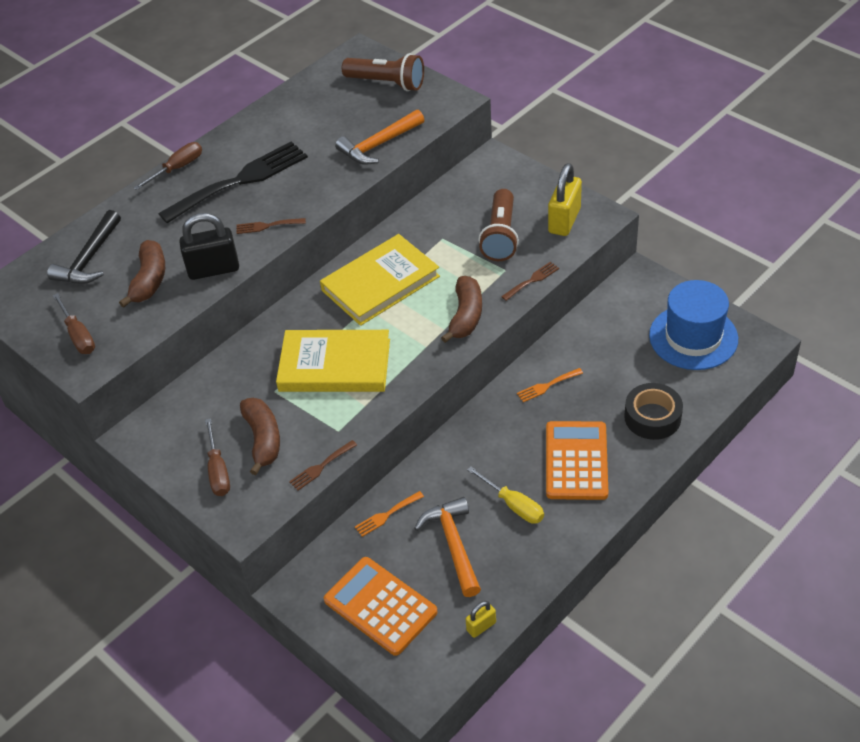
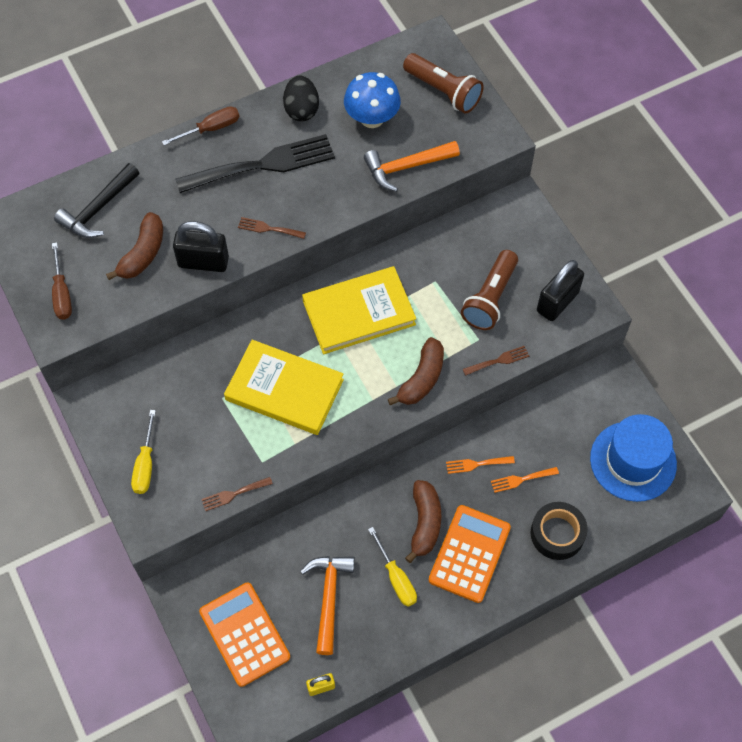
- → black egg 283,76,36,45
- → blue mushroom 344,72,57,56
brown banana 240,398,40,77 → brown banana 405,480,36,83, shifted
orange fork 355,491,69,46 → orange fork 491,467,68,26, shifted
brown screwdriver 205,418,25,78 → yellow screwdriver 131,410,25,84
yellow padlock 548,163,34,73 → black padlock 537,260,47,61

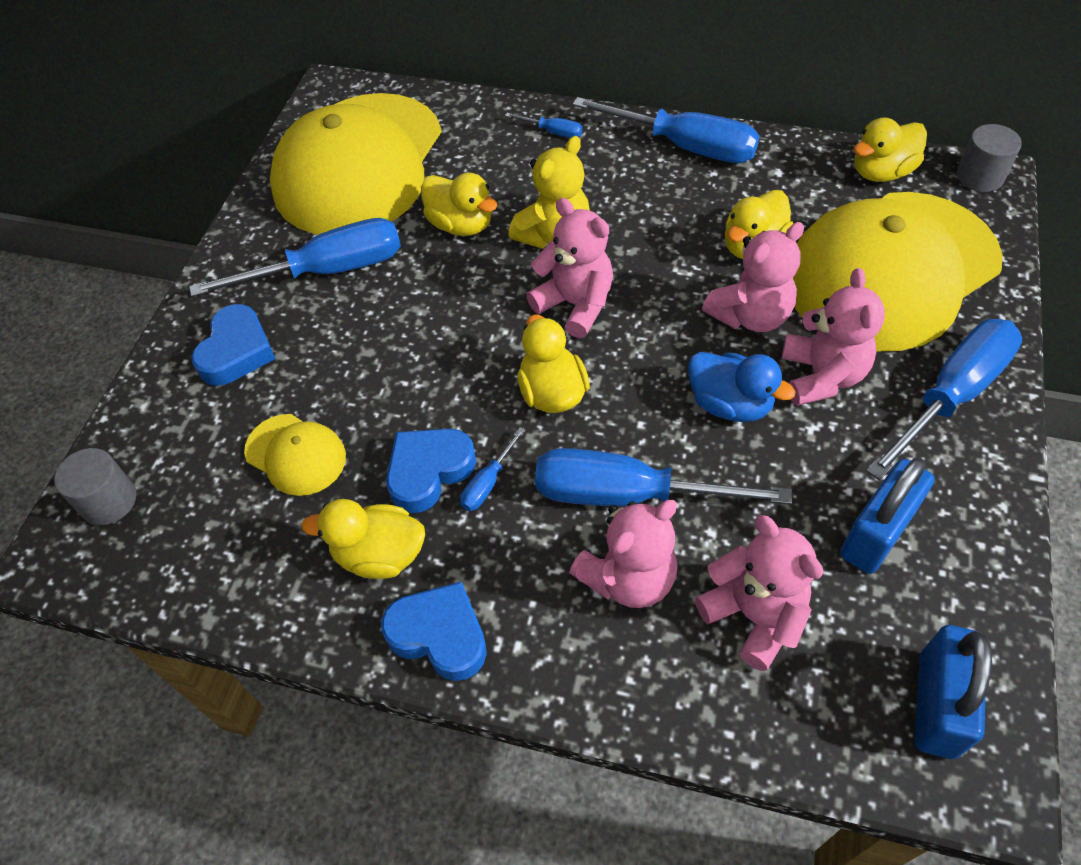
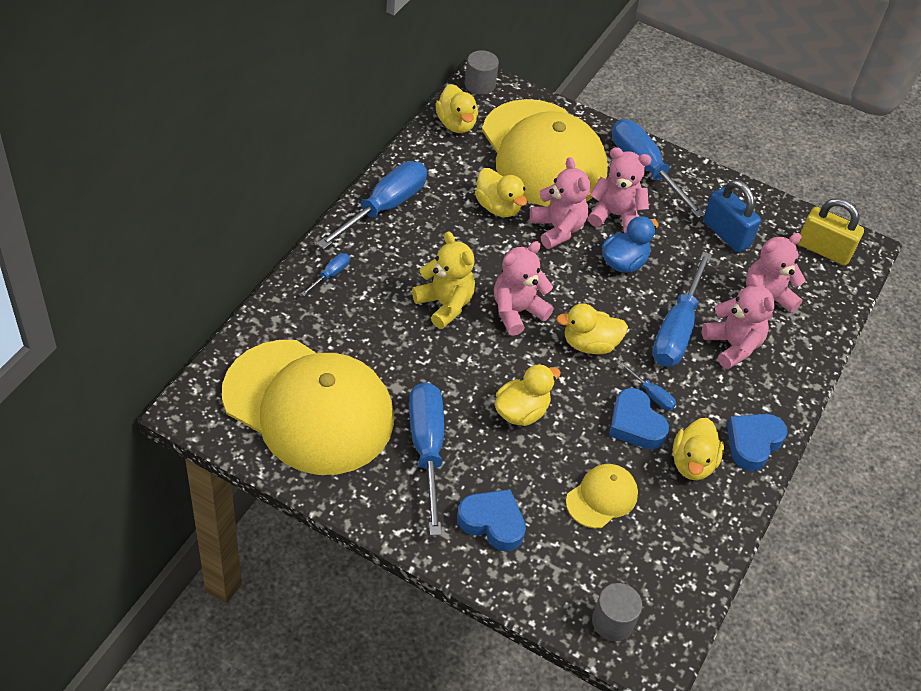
yellow duck 421,172,77,64 → yellow duck 495,364,66,62, shifted
blue padlock 915,625,77,134 → yellow padlock 798,198,66,67

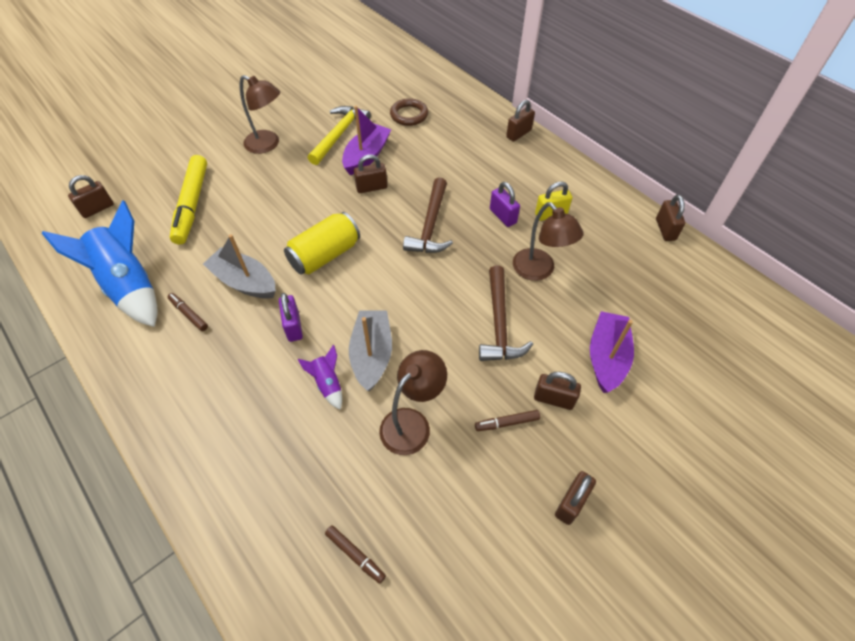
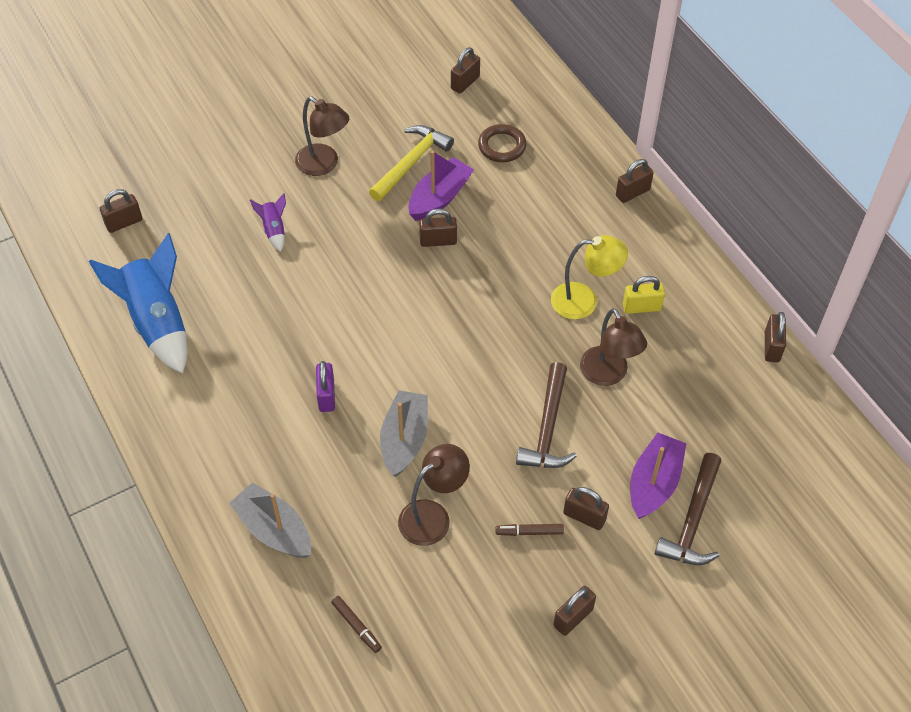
brown marker 168,293,40,38 → -
yellow marker 170,155,37,90 → -
yellow can 284,212,76,63 → -
- → brown padlock 451,47,29,47
grey boat 203,234,73,65 → grey boat 229,483,82,75, shifted
purple rocket 298,345,44,65 → purple rocket 250,193,36,59, shifted
brown hammer 403,177,50,76 → brown hammer 655,453,66,112, shifted
purple padlock 490,182,30,45 → yellow lamp 551,235,77,84

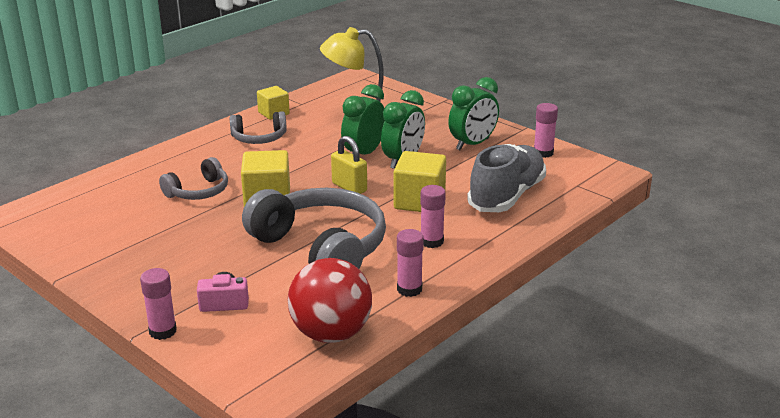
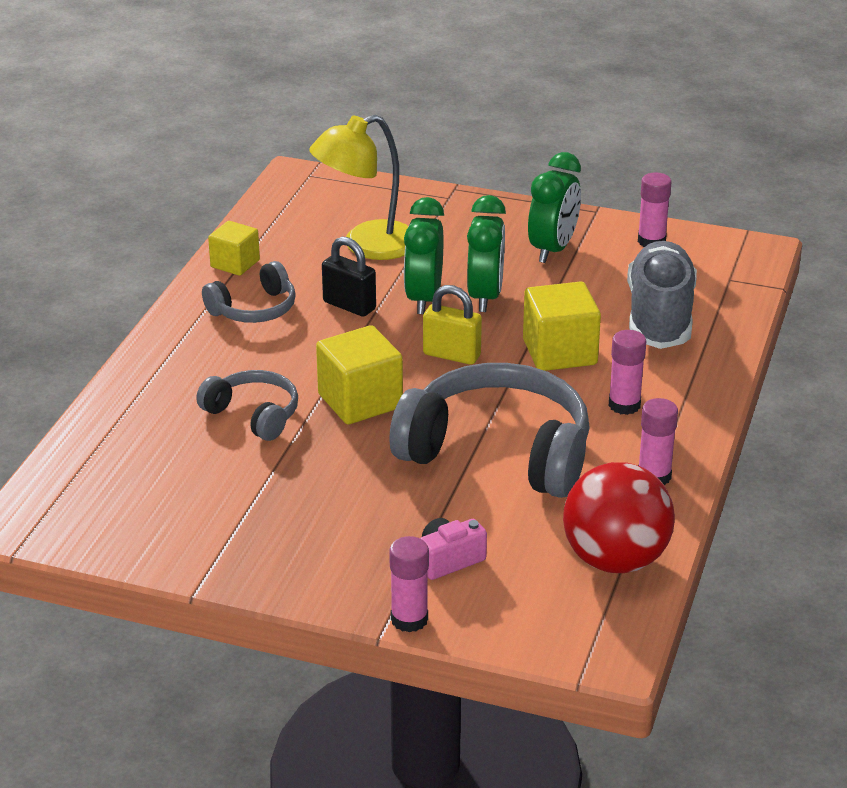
- → black padlock 322,237,54,80
grey headphones 159,157,69,43 → grey headphones 196,370,102,71, 75 degrees counterclockwise

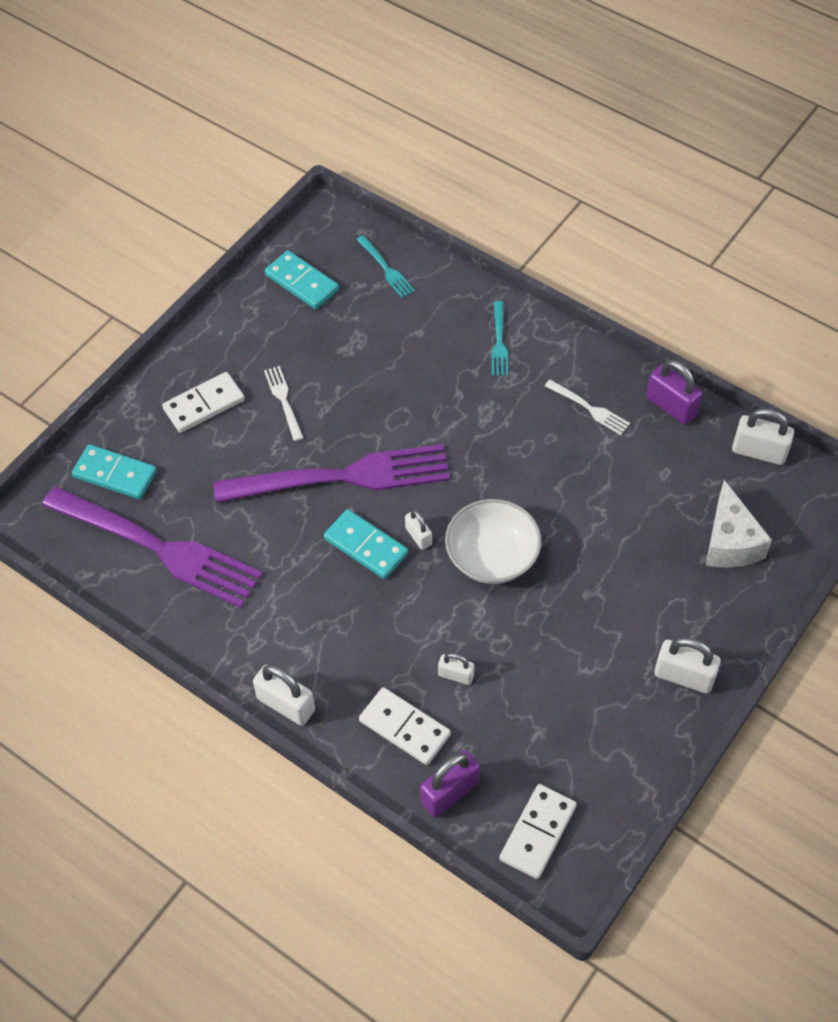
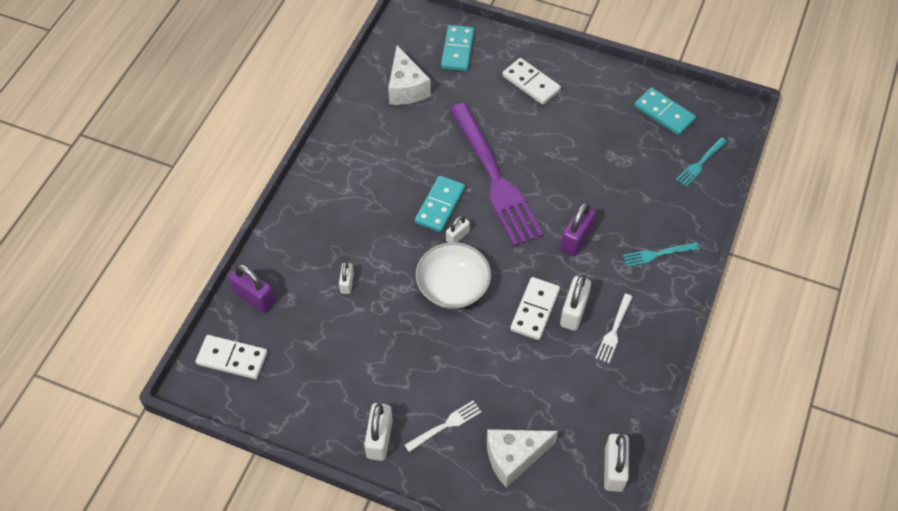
white padlock 253,664,62,62 → white padlock 560,275,31,56, shifted
white fork 264,366,39,75 → white fork 404,400,77,52, shifted
white domino 359,687,92,78 → white domino 510,277,50,63, shifted
purple padlock 646,360,56,65 → purple padlock 560,202,36,54, shifted
purple fork 42,486,221,122 → white cheese 388,45,43,60
turquoise domino 265,250,74,59 → turquoise domino 634,87,62,48, 75 degrees counterclockwise

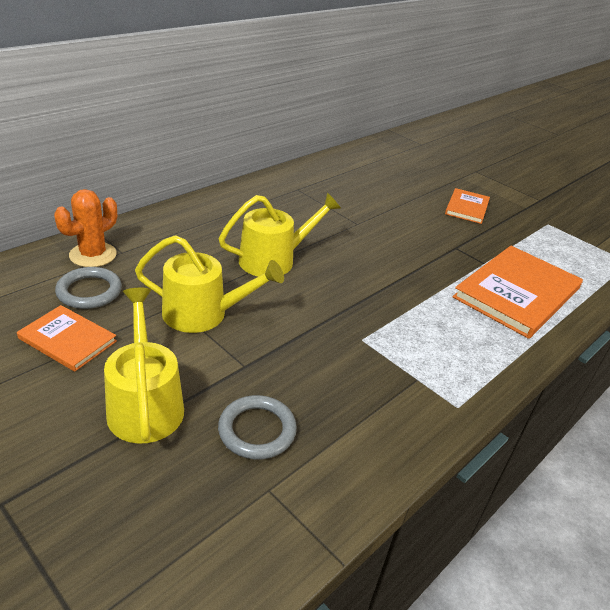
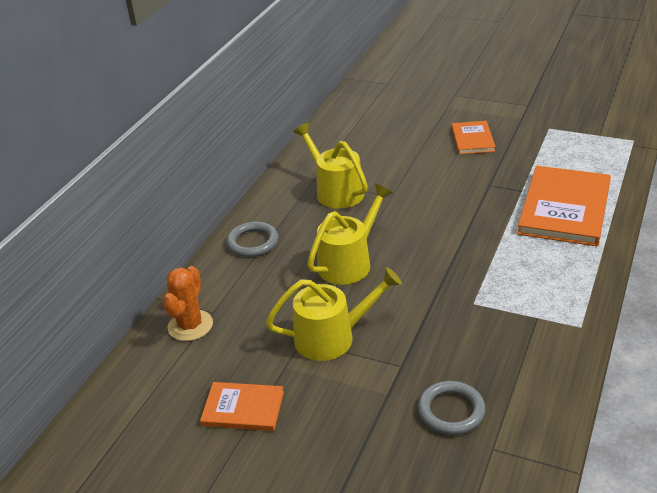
grey ring 55,267,67,42 → grey ring 227,222,52,35, shifted
yellow watering can 104,288,80,156 → yellow watering can 293,123,75,86, shifted

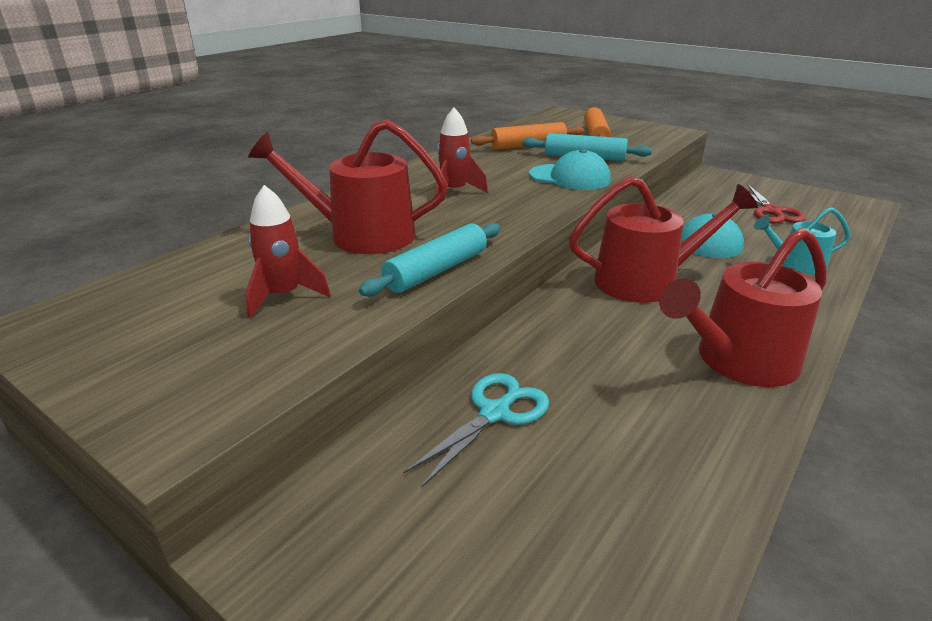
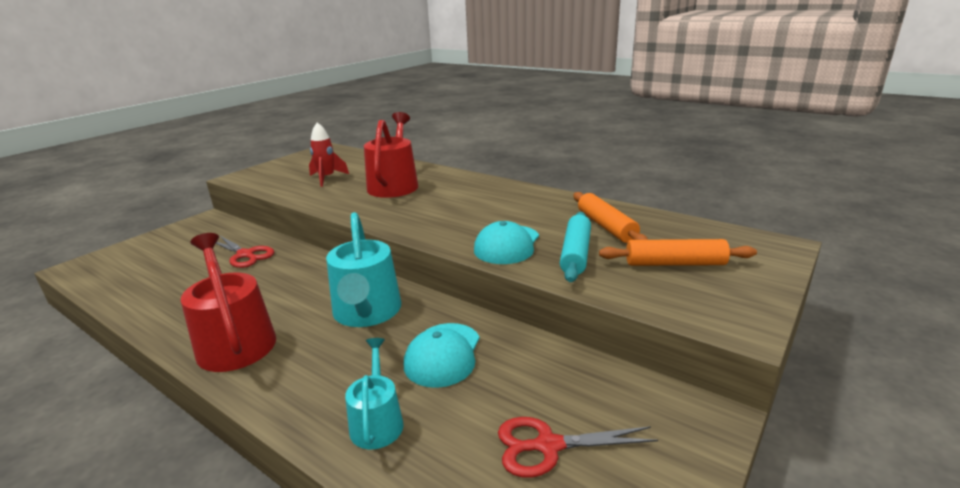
turquoise rolling pin 359,223,142,73 → -
red rocket 435,108,53,88 → -
turquoise scissors 403,373,147,115 → red scissors 216,235,58,33
red watering can 569,176,189,127 → turquoise watering can 326,212,76,115

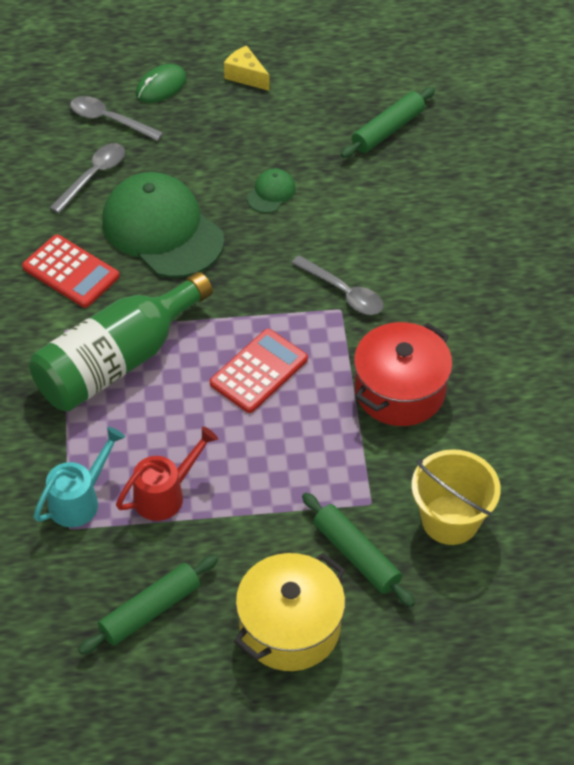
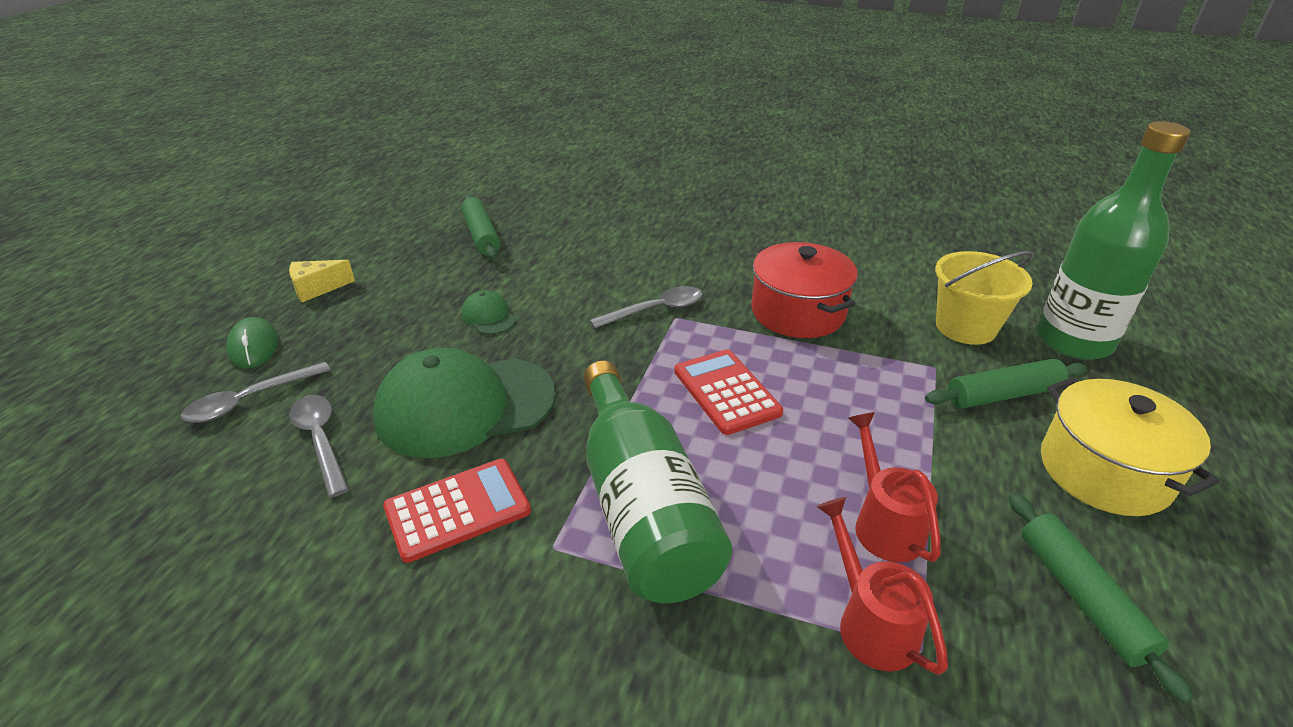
- → green bottle 1037,121,153,239
turquoise watering can 34,427,91,100 → red watering can 816,497,132,178

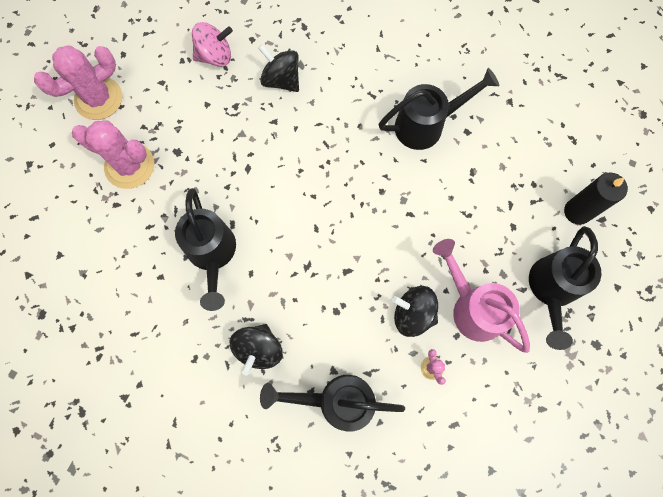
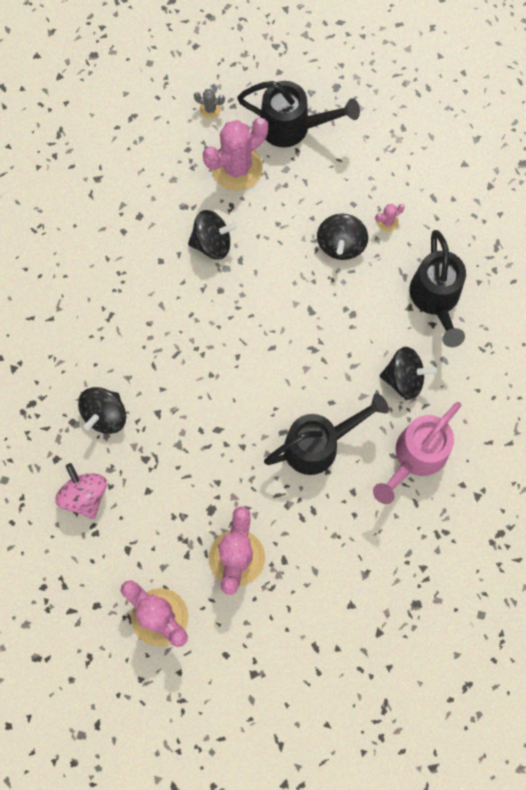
black watering can 378,68,121,82 → -
- → black spinning top 188,210,50,50
- → pink cactus 203,118,65,72
pink watering can 433,239,97,114 → pink watering can 373,402,88,102, shifted
black candle 564,172,64,53 → grey cactus 194,89,31,30

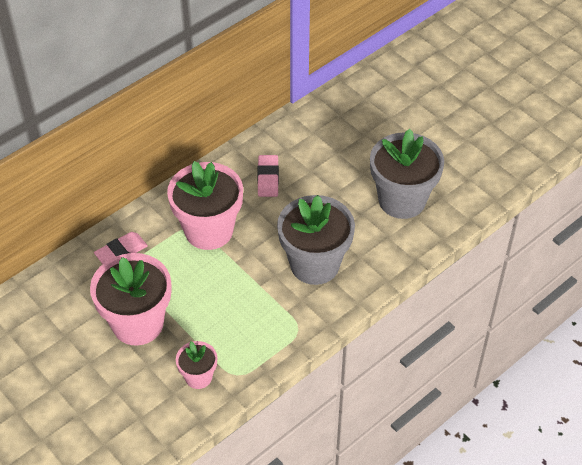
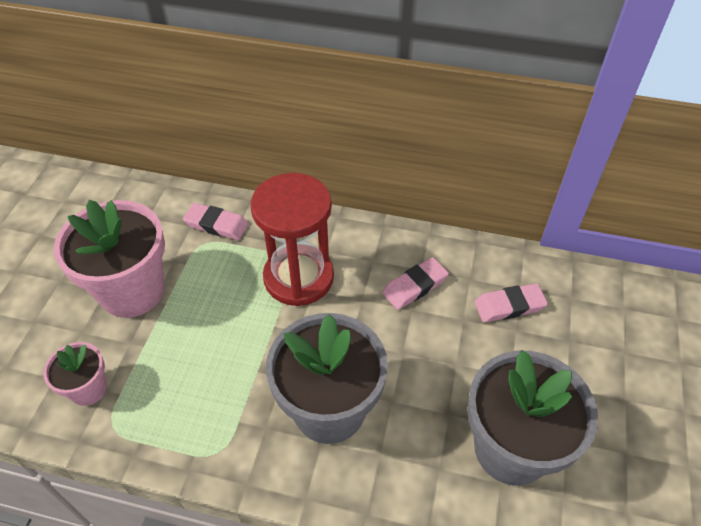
- → pink eraser 474,283,74,39
pink flower pot 167,161,76,89 → red hourglass 250,173,84,133

